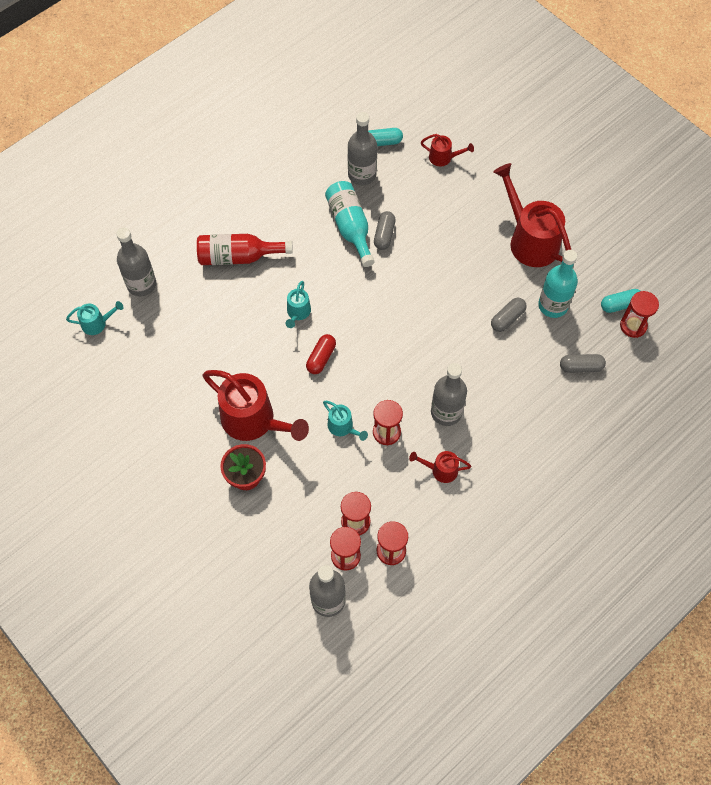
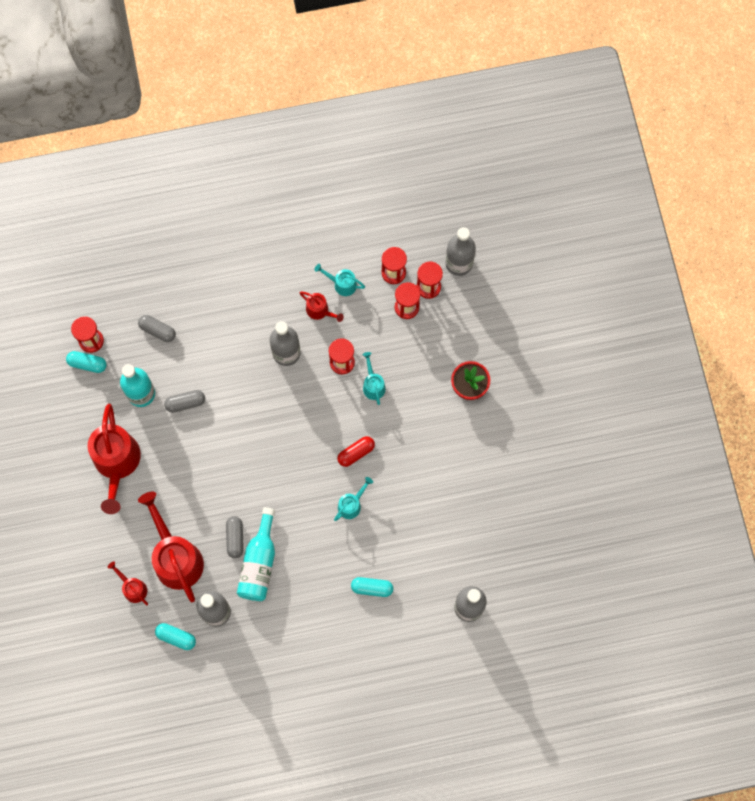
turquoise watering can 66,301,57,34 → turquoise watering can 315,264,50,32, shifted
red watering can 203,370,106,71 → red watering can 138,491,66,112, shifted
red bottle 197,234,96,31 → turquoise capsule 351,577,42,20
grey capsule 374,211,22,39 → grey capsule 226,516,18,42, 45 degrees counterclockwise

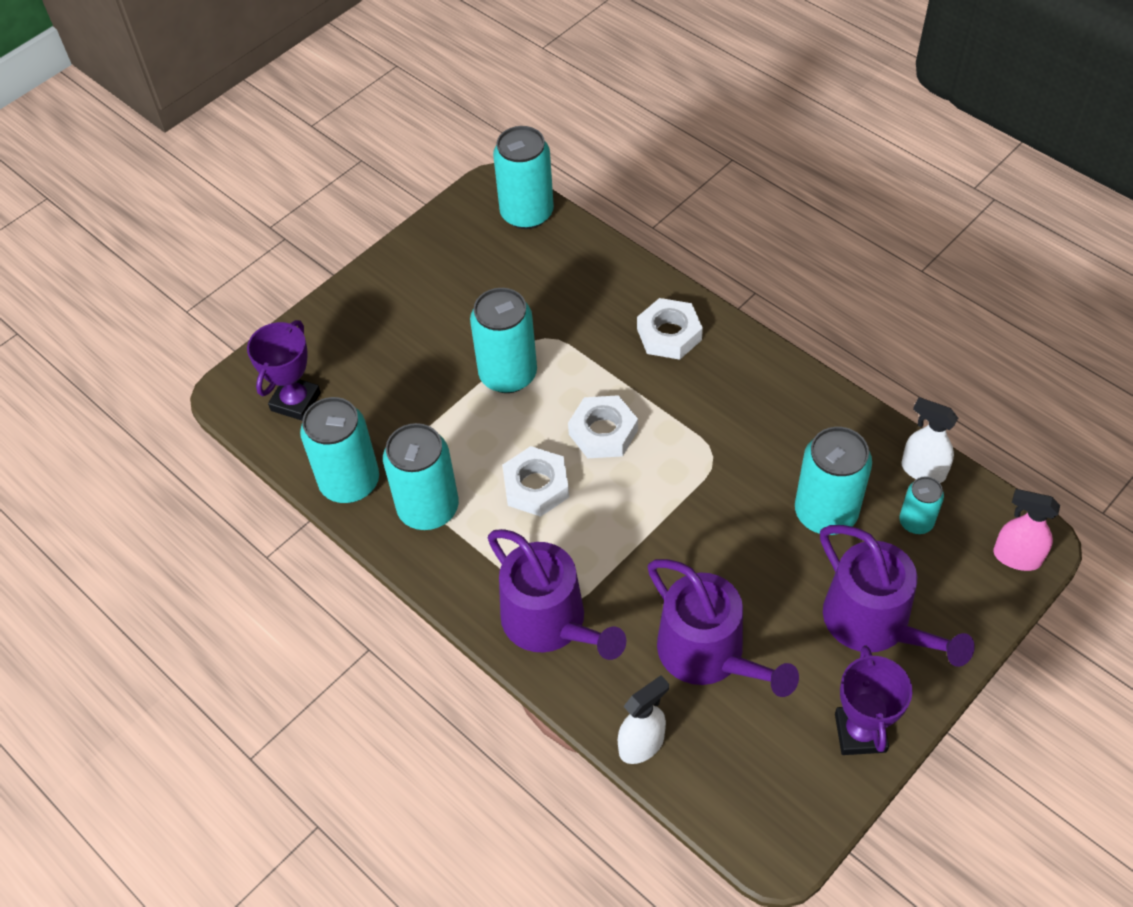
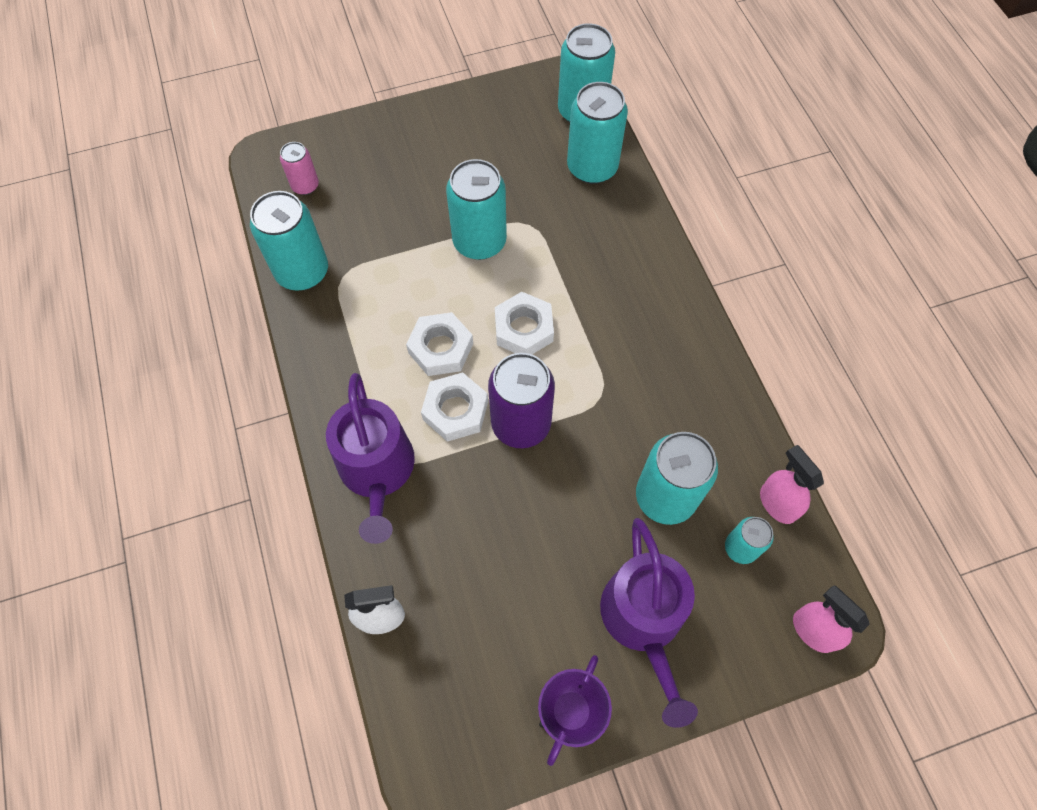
purple watering can 647,559,152,138 → -
- → purple can 488,353,67,95
turquoise can 383,423,76,107 → turquoise can 567,82,61,102, shifted
white nut 637,298,66,62 → white nut 421,373,67,69, shifted
purple trophy 247,320,74,101 → pink can 280,142,39,53
white spray bottle 901,397,57,86 → pink spray bottle 760,445,64,79

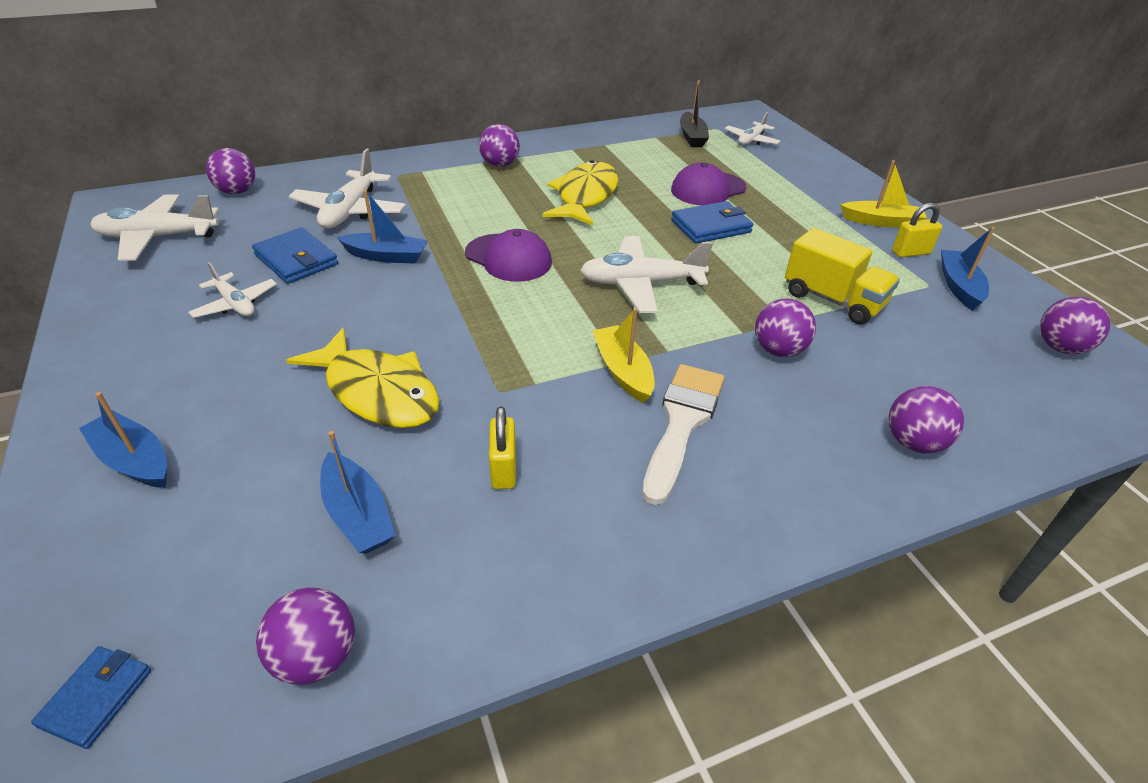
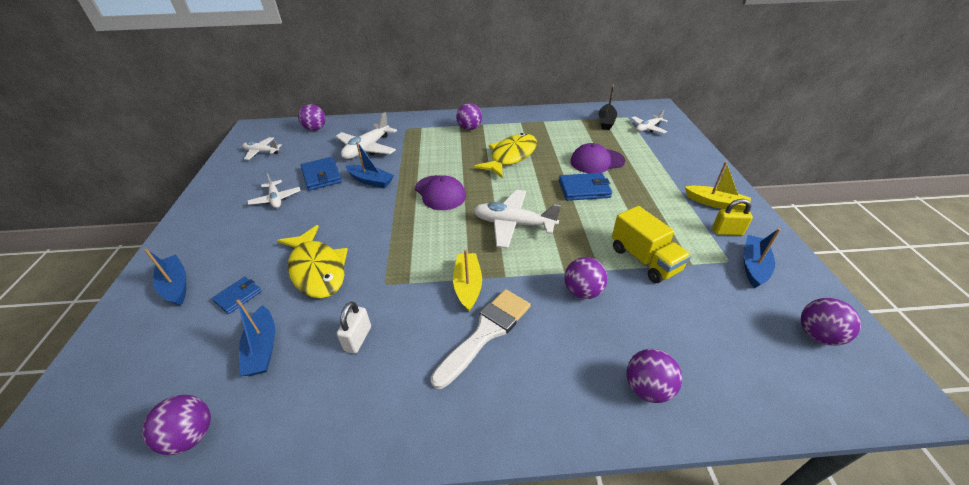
blue wallet 31,646,120,103 → blue wallet 212,277,49,37, shifted
yellow padlock 489,406,27,83 → white padlock 337,301,34,53
white plane 90,194,129,67 → white plane 242,137,40,23, x0.60

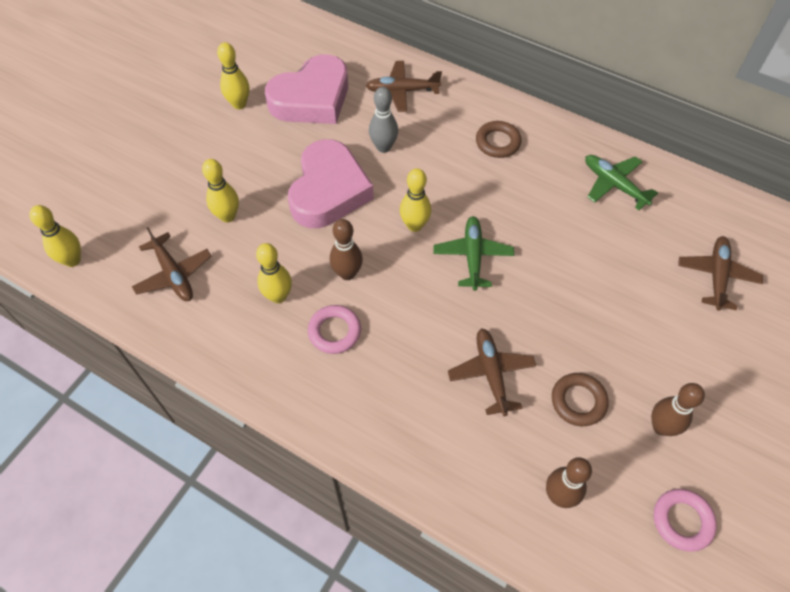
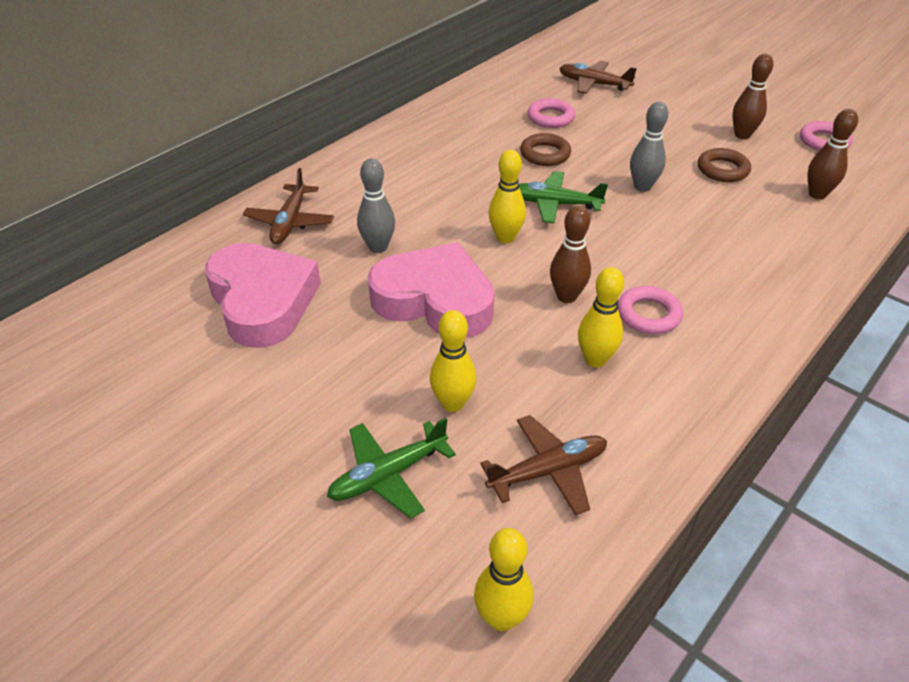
yellow bowling pin 217,42,32,67 → -
brown plane 448,328,88,88 → -
- → pink ring 528,98,47,30
- → grey bowling pin 630,102,38,90
brown ring 476,121,45,37 → brown ring 520,133,51,33, shifted
green plane 585,155,73,55 → green plane 327,418,129,101, shifted

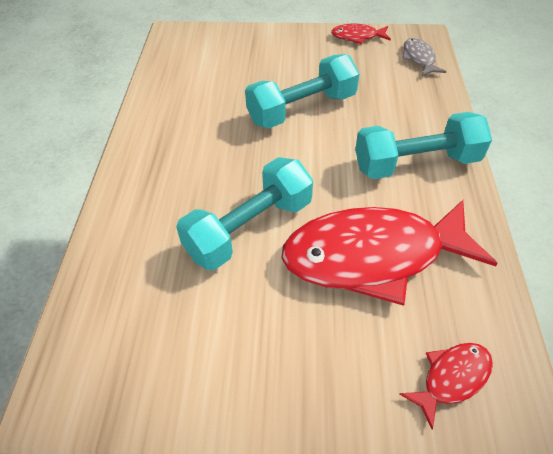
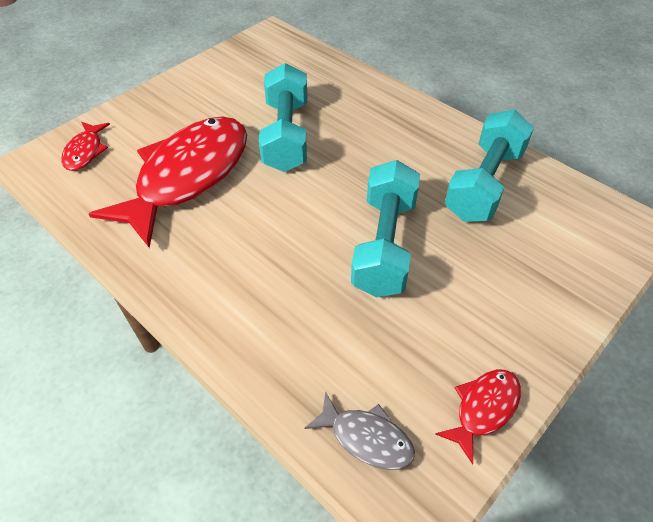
turquoise dumbbell 355,112,137,67 → turquoise dumbbell 445,110,89,112, shifted

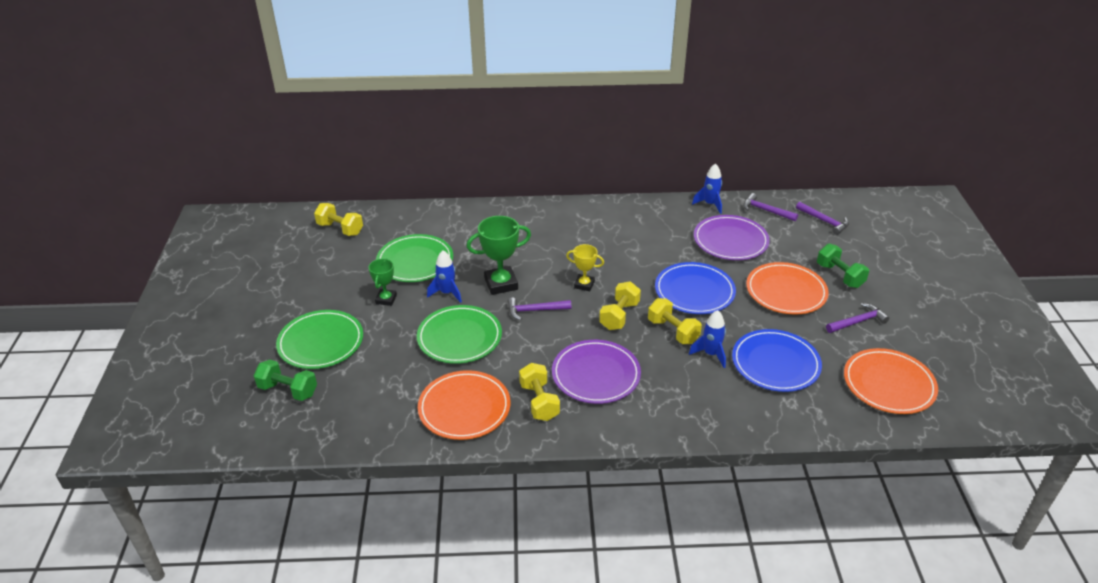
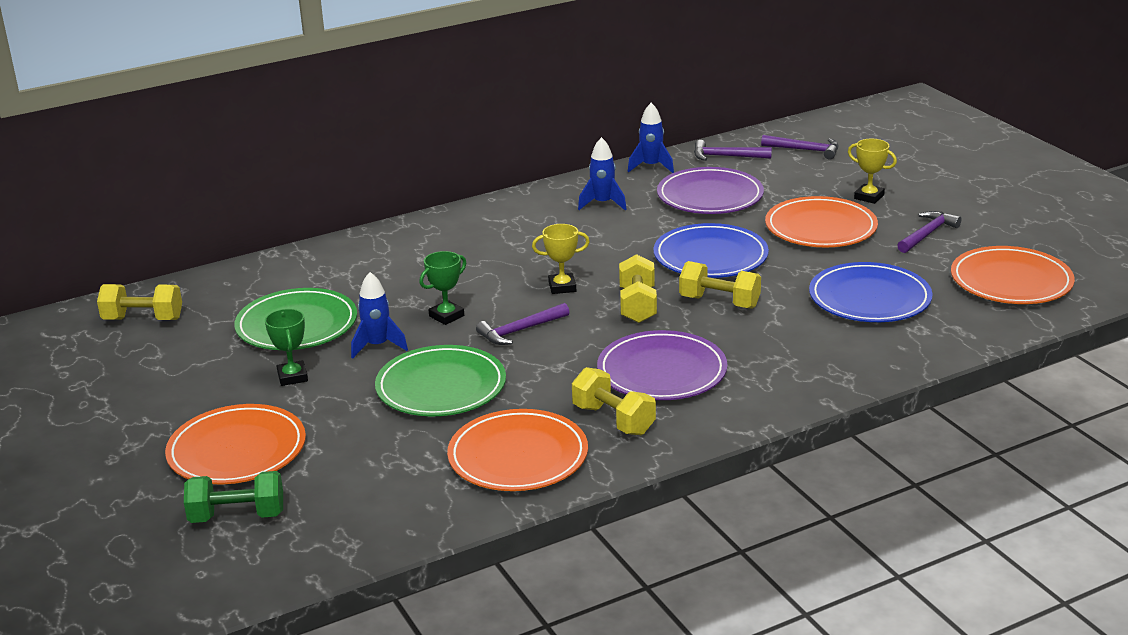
blue rocket 689,310,37,58 → blue rocket 578,137,49,73, shifted
green dumbbell 817,244,52,44 → yellow trophy 848,139,49,65
green plate 276,310,87,59 → orange plate 165,404,141,80
green trophy 467,216,64,79 → green trophy 419,251,47,74, x0.60

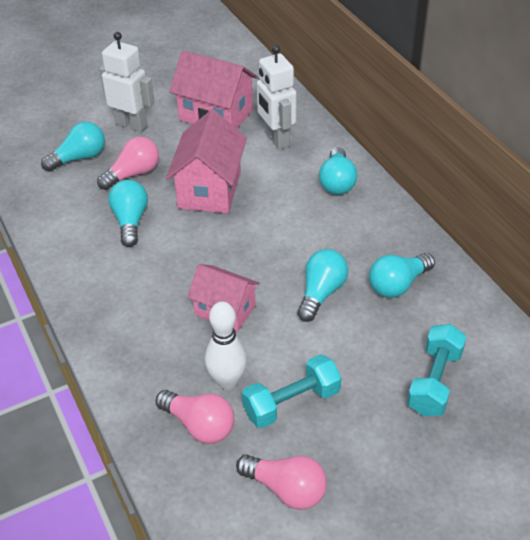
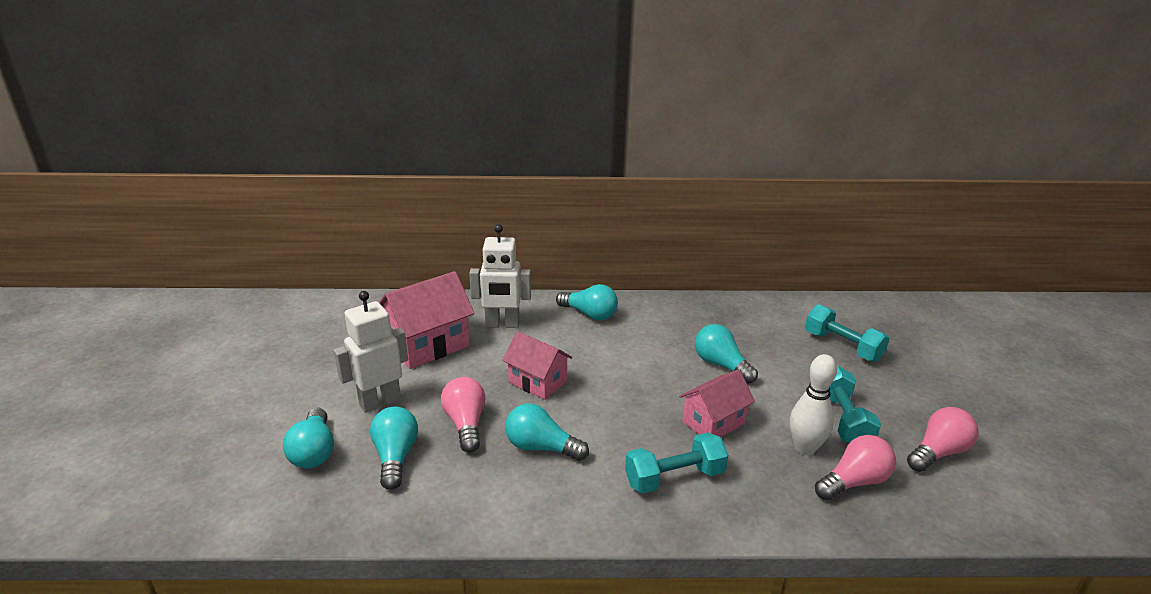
- → turquoise dumbbell 625,433,103,61
turquoise light bulb 369,253,66,45 → turquoise light bulb 283,408,51,60, shifted
pink house 166,110,81,104 → pink house 502,331,70,69, x0.65

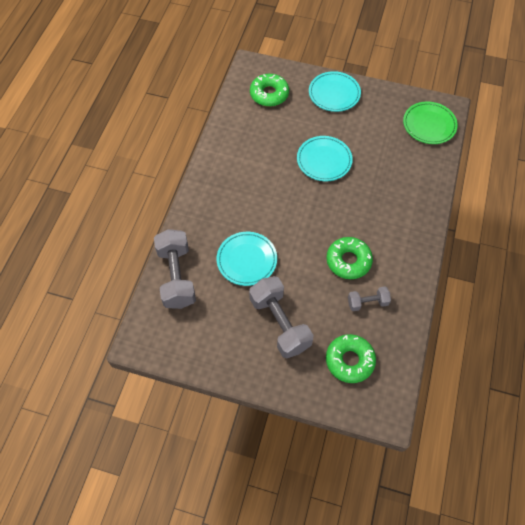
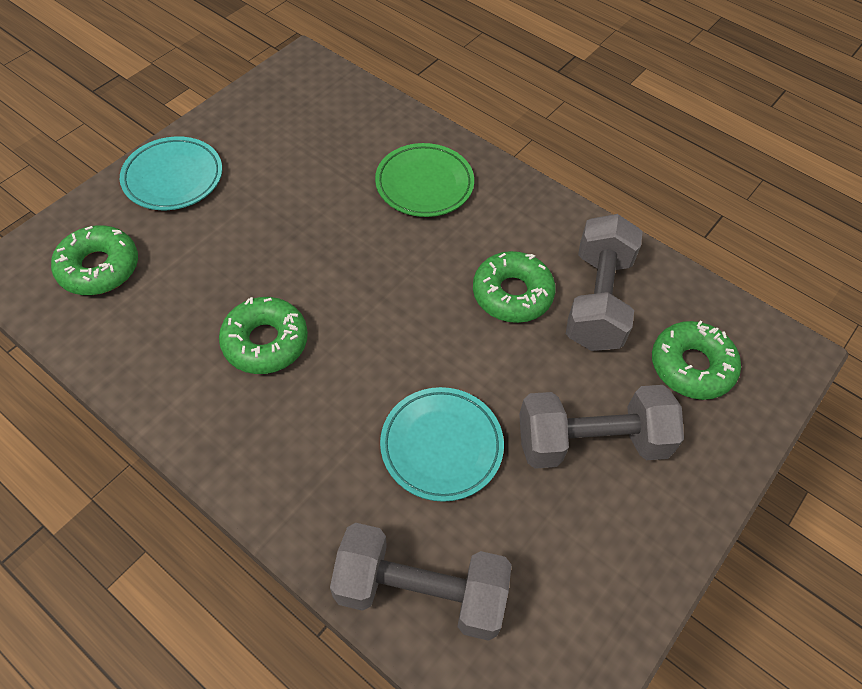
turquoise plate 297,136,56,45 → -
- → green donut 219,297,89,77
green plate 403,101,55,43 → green plate 375,143,99,74, shifted
grey dumbbell 348,286,43,25 → grey dumbbell 566,214,77,137, x1.90

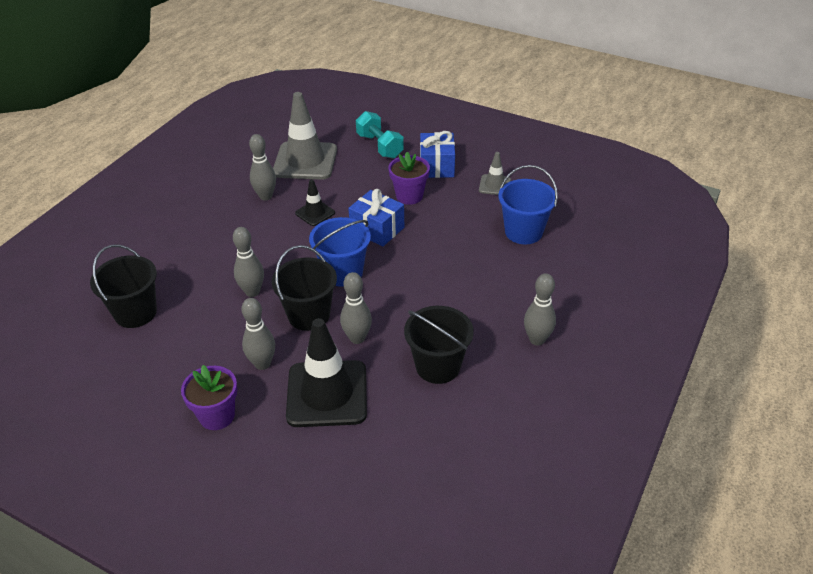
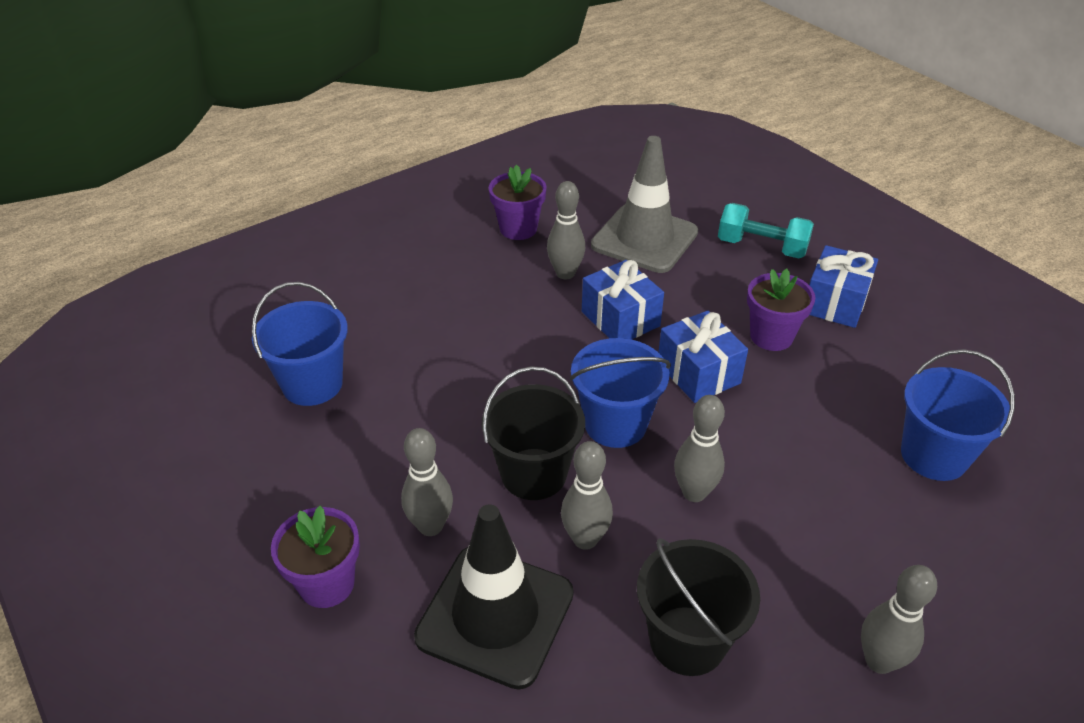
grey traffic cone 479,152,32,43 → -
- → purple flower pot 489,165,58,75
grey bowling pin 233,227,31,70 → grey bowling pin 674,395,51,107, shifted
black traffic cone 295,179,40,47 → blue gift 582,260,82,80
black bucket 90,245,67,83 → blue bucket 252,282,96,124
turquoise dumbbell 356,111,48,48 → turquoise dumbbell 718,203,96,55, 60 degrees counterclockwise

